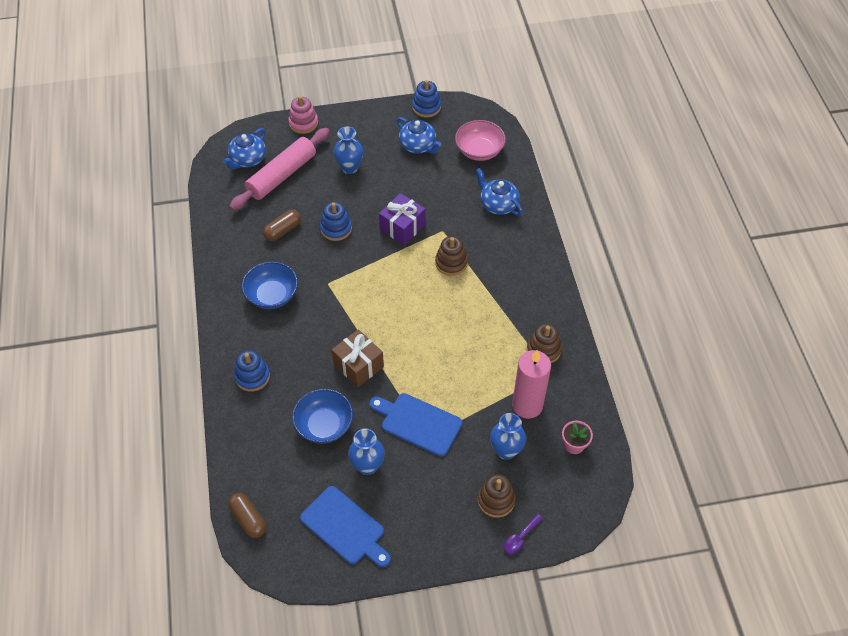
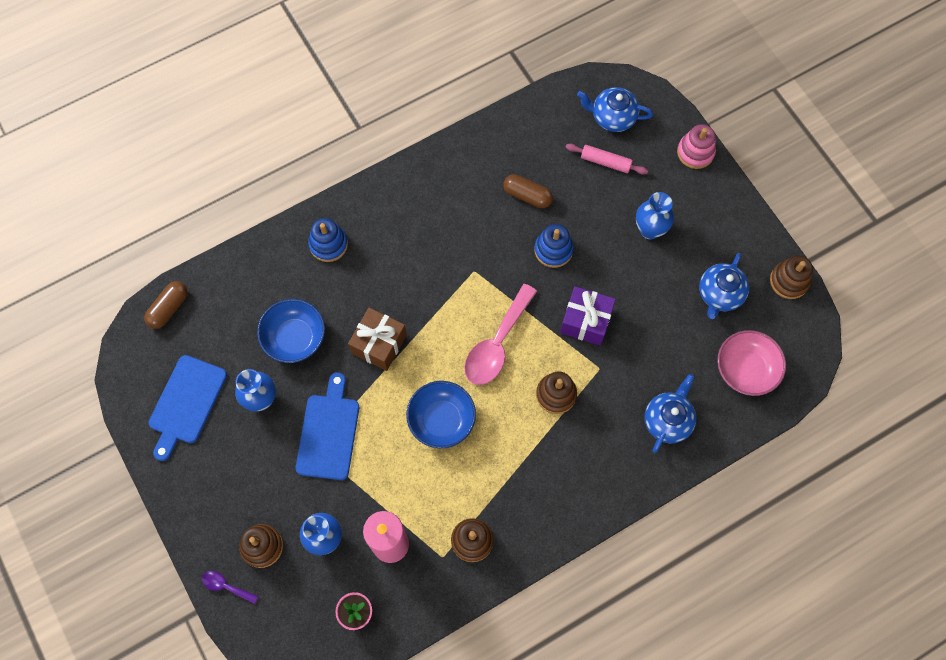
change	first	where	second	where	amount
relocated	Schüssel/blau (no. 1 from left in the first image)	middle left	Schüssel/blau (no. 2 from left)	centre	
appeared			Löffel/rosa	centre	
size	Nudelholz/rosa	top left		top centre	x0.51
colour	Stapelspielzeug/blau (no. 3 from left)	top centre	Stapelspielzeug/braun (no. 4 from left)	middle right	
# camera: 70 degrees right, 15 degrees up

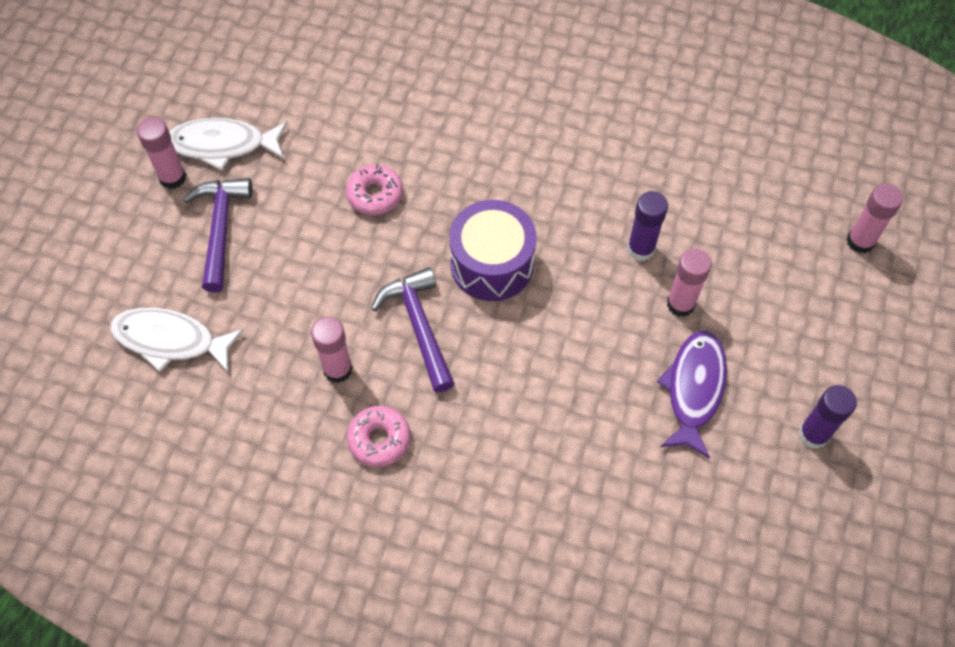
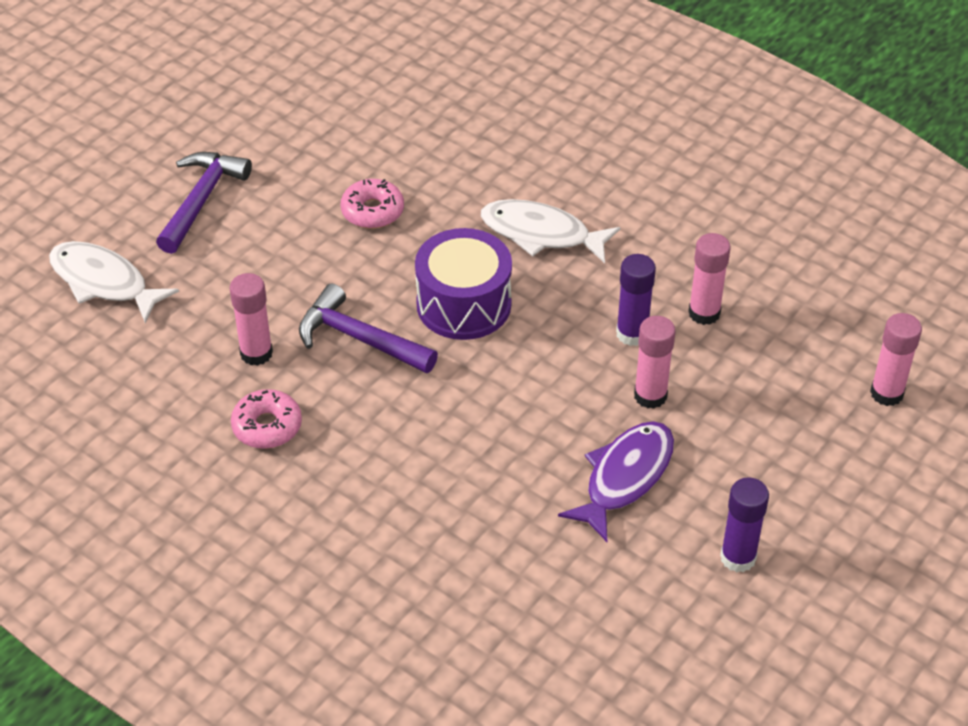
change	first	where	second	where	amount
spun	Hammer/lila (no. 2 from left)	centre		centre	60 degrees counterclockwise
relocated	Fisch/weiß (no. 2 from left)	top left		top centre	
relocated	Klebestift/rosa (no. 1 from left in the first image)	top left	Klebestift/rosa (no. 3 from left)	middle right	
# camera: 20 degrees right, 15 degrees down

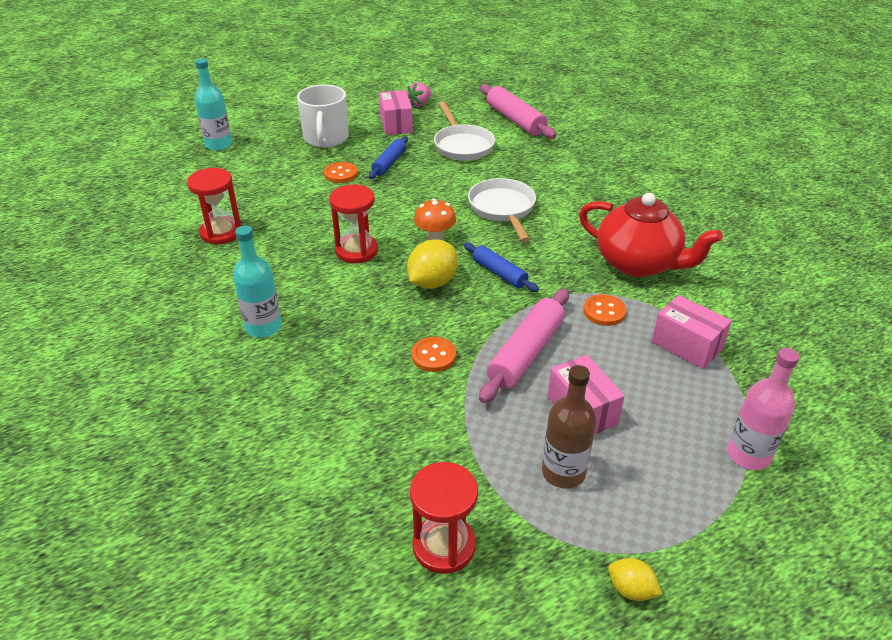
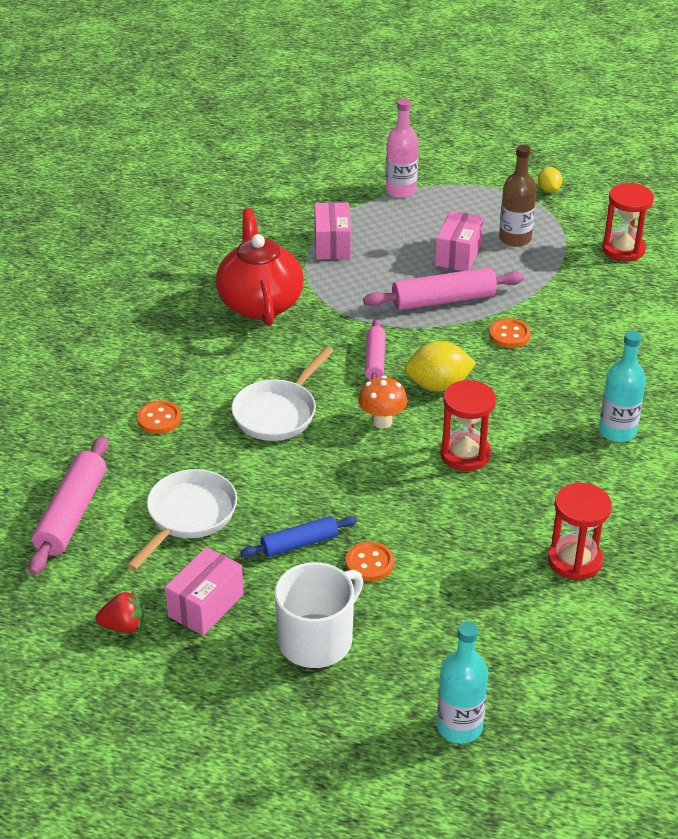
change	first	where	second	where	amount
colour	Erdbeere/rosa	top centre	Erdbeere/rot	bottom left	
relocated	Knopf/orange (no. 3 from left in the first image)	middle right	Knopf/orange (no. 1 from left)	middle left	
colour	Nudelholz/blau (no. 2 from left)	centre	Nudelholz/rosa (no. 2 from left)	centre	
# camera: 135 degrees left, 0 degrees up

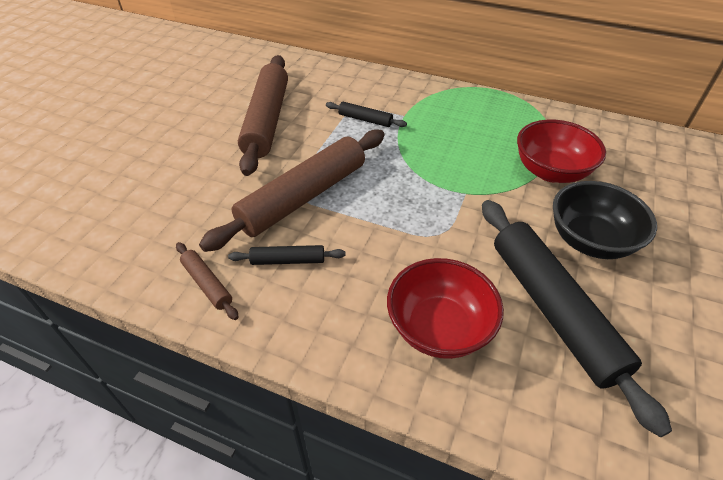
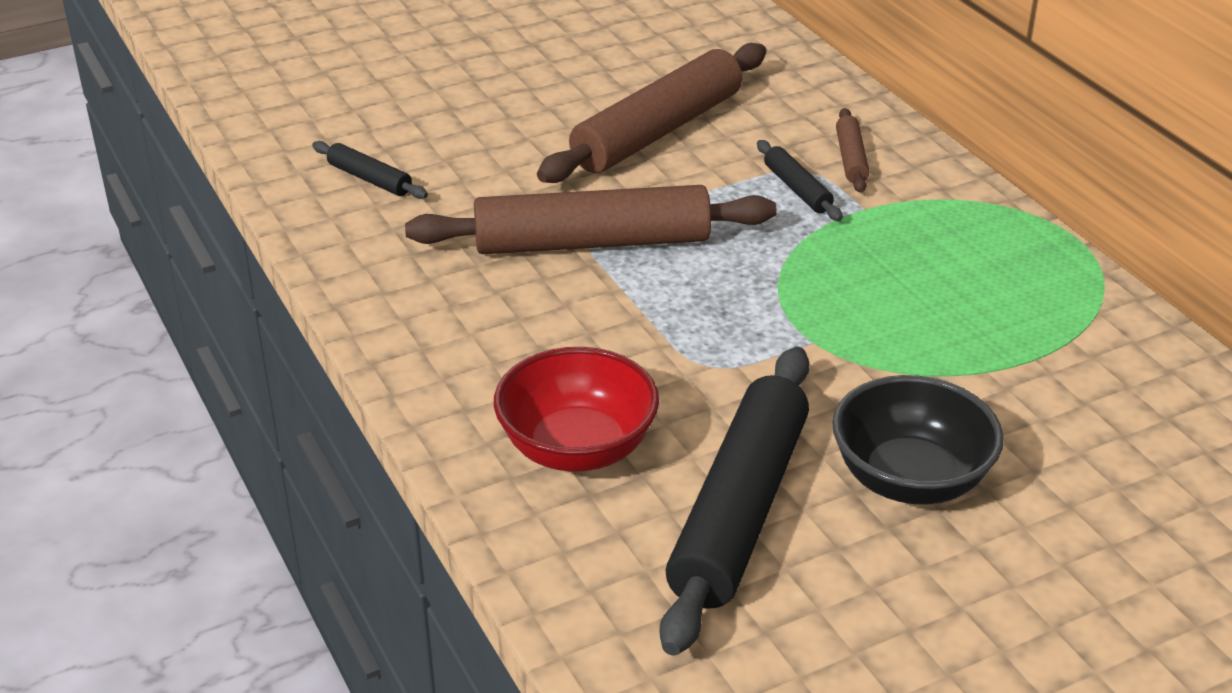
change	first	where	second	where	amount
relocated	Nudelholz/schwarz (no. 1 from left)	centre		top left	
relocated	Nudelholz/braun (no. 1 from left in the first image)	middle left	Nudelholz/braun (no. 3 from left)	top right	
missing	Schüssel/rot (no. 2 from left)	top right			
# camera: 40 degrees right, 10 degrees down

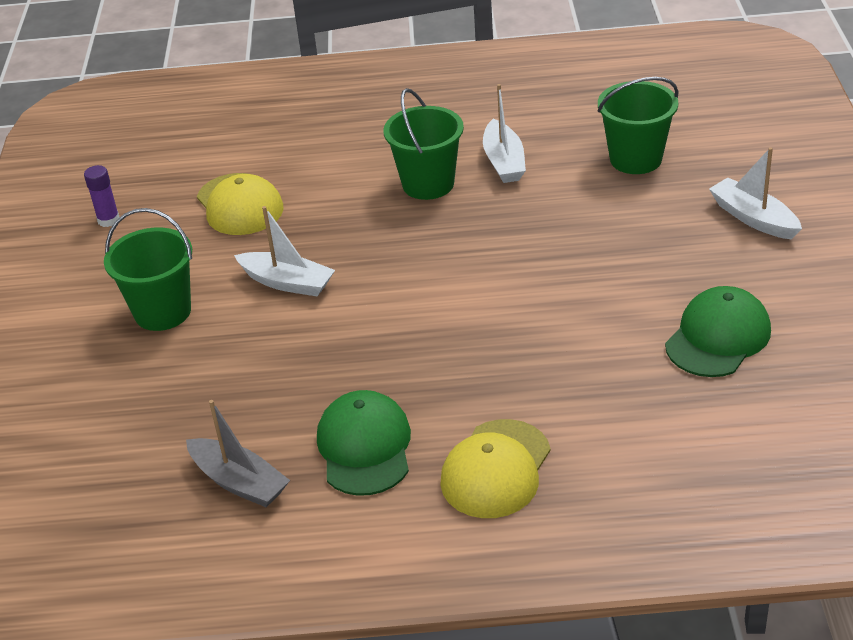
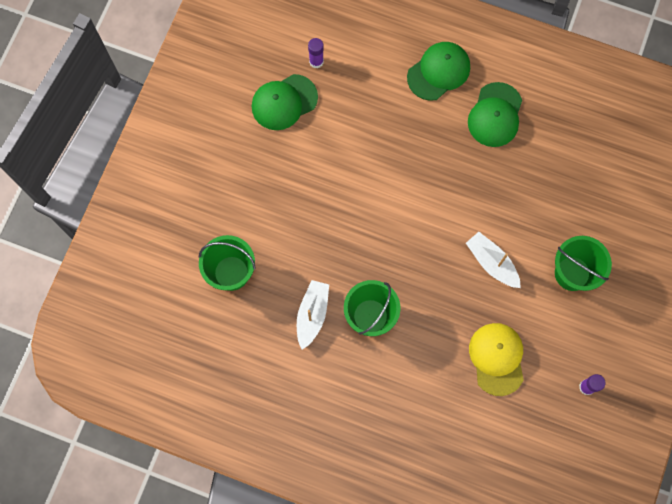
change	first	where	second	where	amount
appeared			Klebestift/lila (no. 1 from left)	top centre	
colour	Kappe/gelb (no. 2 from left)	bottom centre	Kappe/grün (no. 2 from left)	top centre	
missing	Boot/grau	bottom left			
missing	Boot/weiß (no. 3 from left)	top right			
# camera: 160 degrees left, 35 degrees up

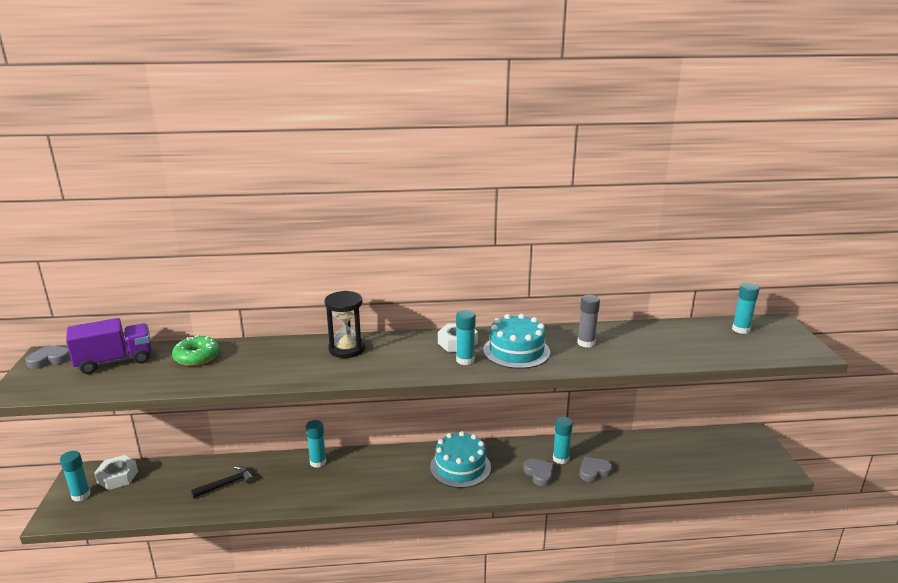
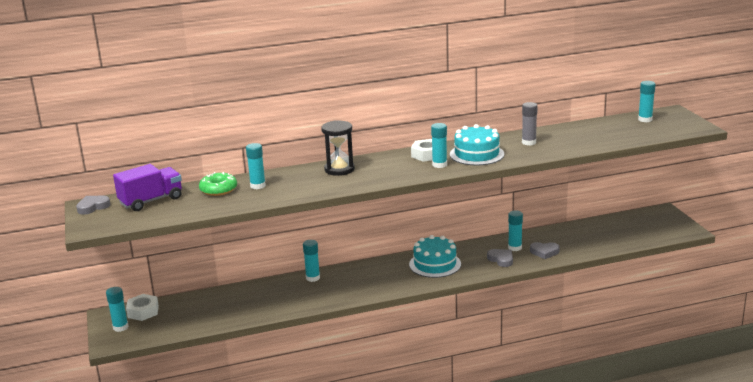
change	first	where	second	where	amount
appeared			Klebestift/türkis (no. 2 from left)	centre	
spun	Herz/grau (no. 3 from left)	bottom centre		middle right	135 degrees counterclockwise
missing	Hammer/schwarz	bottom left			
# camera: 10 degrees left, 0 degrees up

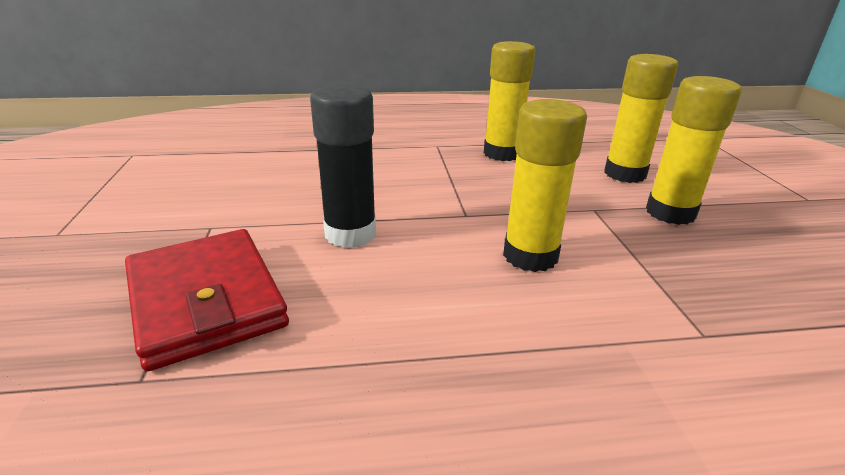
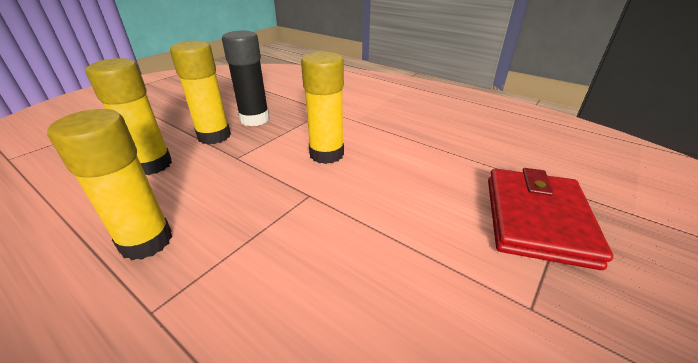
change	first	where	second	where	amount
relocated	Klebestift/schwarz	centre		top centre	
# camera: 135 degrees left, 5 degrees up

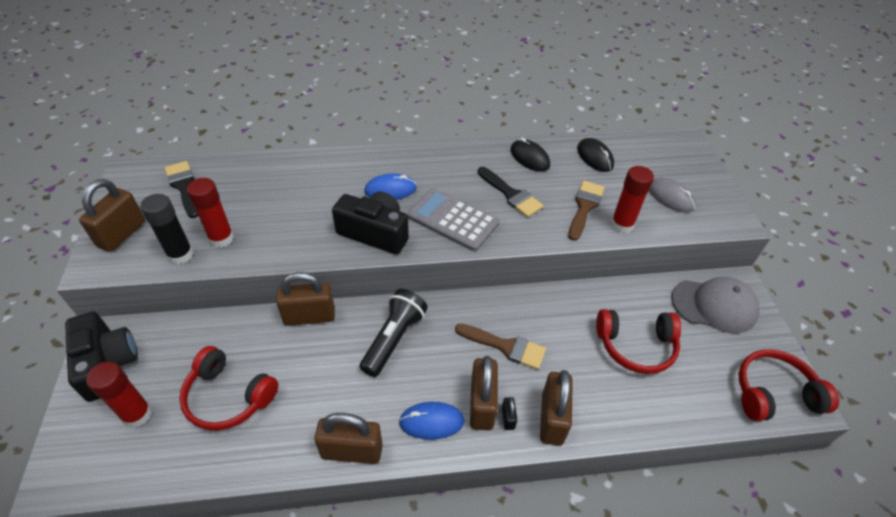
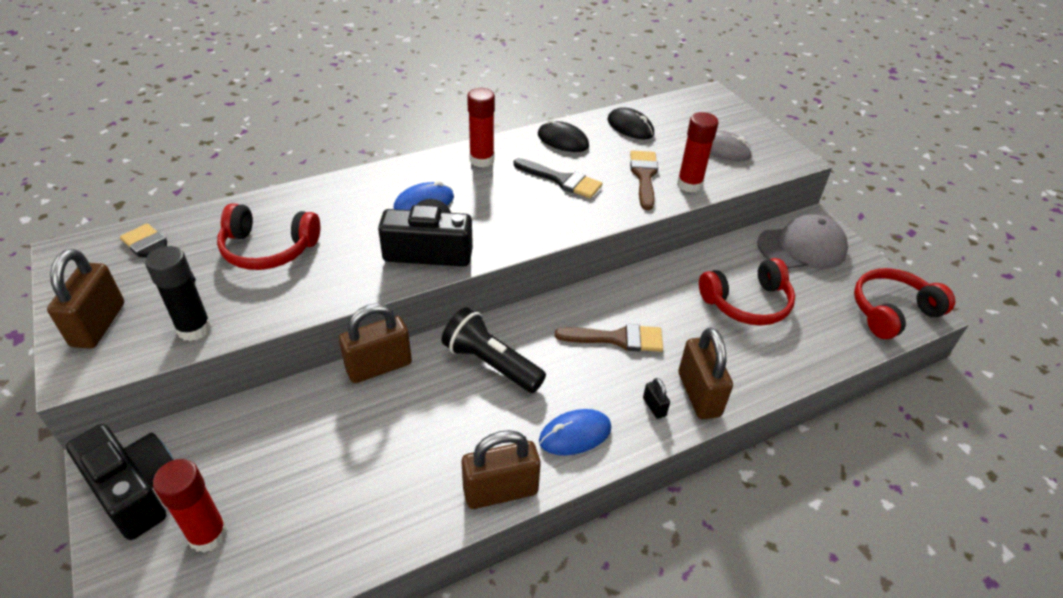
change	first	where	second	where	amount
relocated	Kopfhörer/rot (no. 1 from left)	bottom left		middle left	
spun	Taschenlampe/schwarz	centre		centre	60 degrees counterclockwise
relocated	Klebestift/rot (no. 2 from left)	middle left		top centre	
missing	Taschenrechner/grau	centre			
missing	Vorhängeschloss/braun (no. 4 from left)	bottom centre			
# camera: 20 degrees left, 5 degrees down

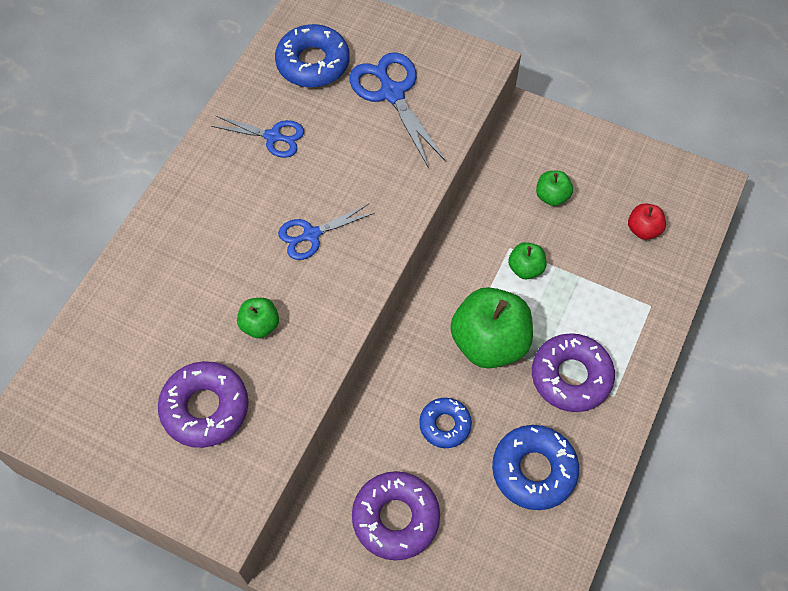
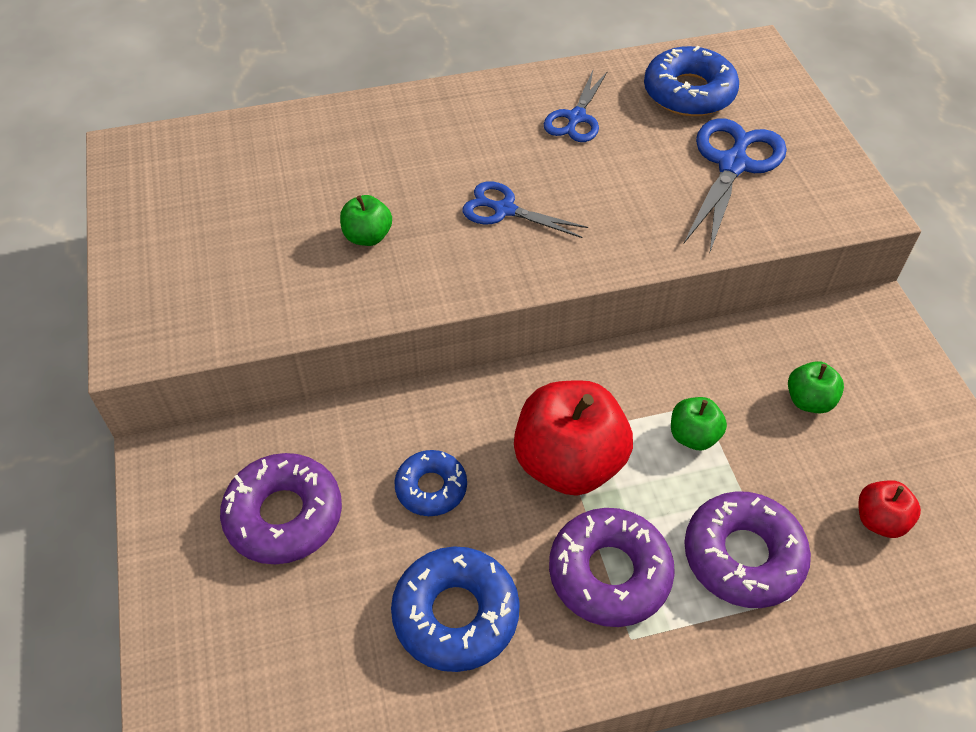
change	first	where	second	where	amount
colour	Apfel/grün (no. 2 from left)	centre	Apfel/rot (no. 1 from left)	centre	
spun	Schere/blau (no. 1 from left in the first image)	top left	Schere/blau (no. 2 from left)	top centre	45 degrees clockwise
relocated	Donut/lila (no. 1 from left in the first image)	bottom left	Donut/lila (no. 3 from left)	bottom right	
# camera: 50 degrees right, 10 degrees down

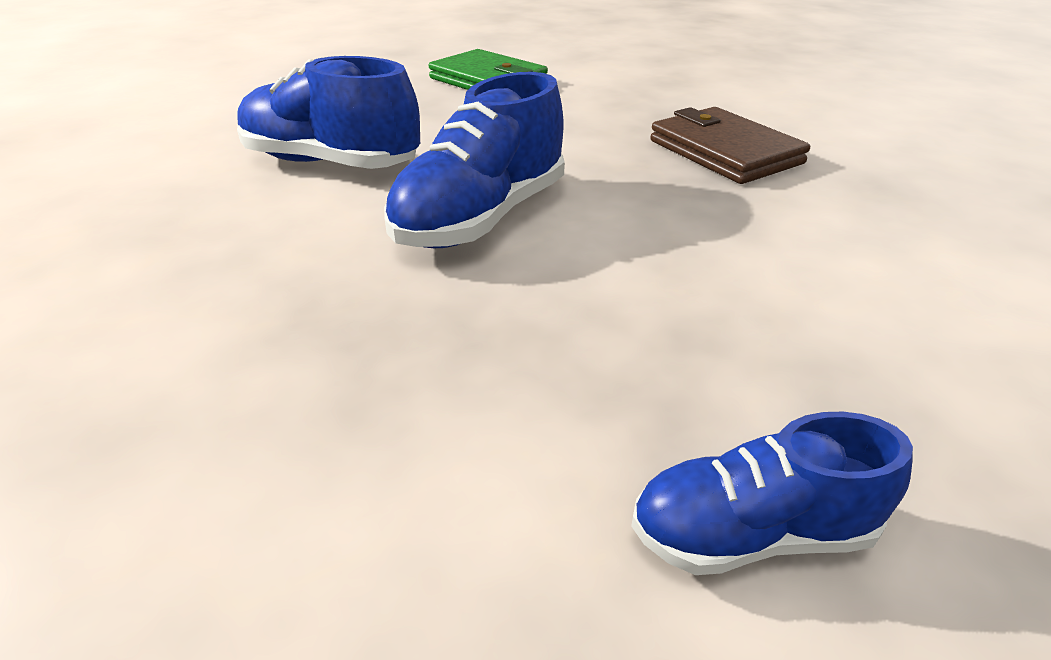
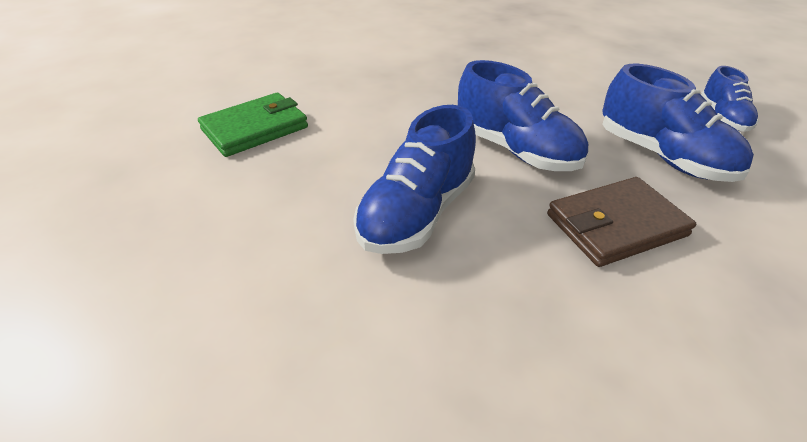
change	first	where	second	where	amount
relocated	Geldbörse/braun	top right		middle right	
appeared			Schuh/blau (no. 3 from left)	top right	
# camera: 80 degrees left, 5 degrees up

